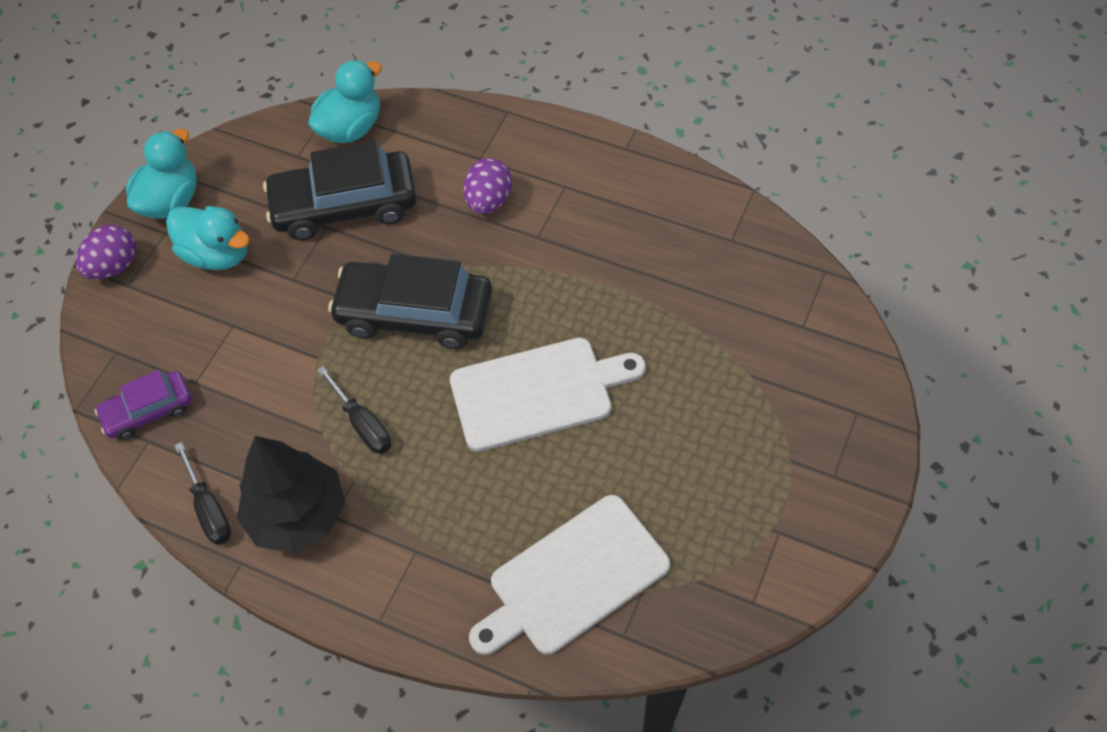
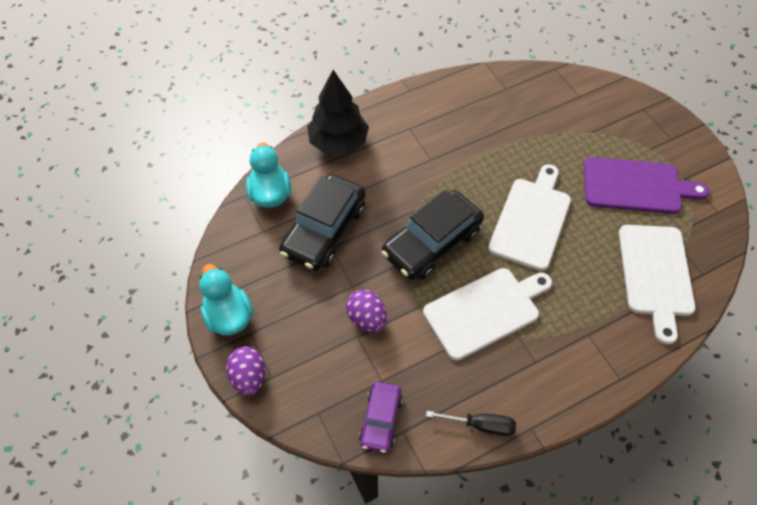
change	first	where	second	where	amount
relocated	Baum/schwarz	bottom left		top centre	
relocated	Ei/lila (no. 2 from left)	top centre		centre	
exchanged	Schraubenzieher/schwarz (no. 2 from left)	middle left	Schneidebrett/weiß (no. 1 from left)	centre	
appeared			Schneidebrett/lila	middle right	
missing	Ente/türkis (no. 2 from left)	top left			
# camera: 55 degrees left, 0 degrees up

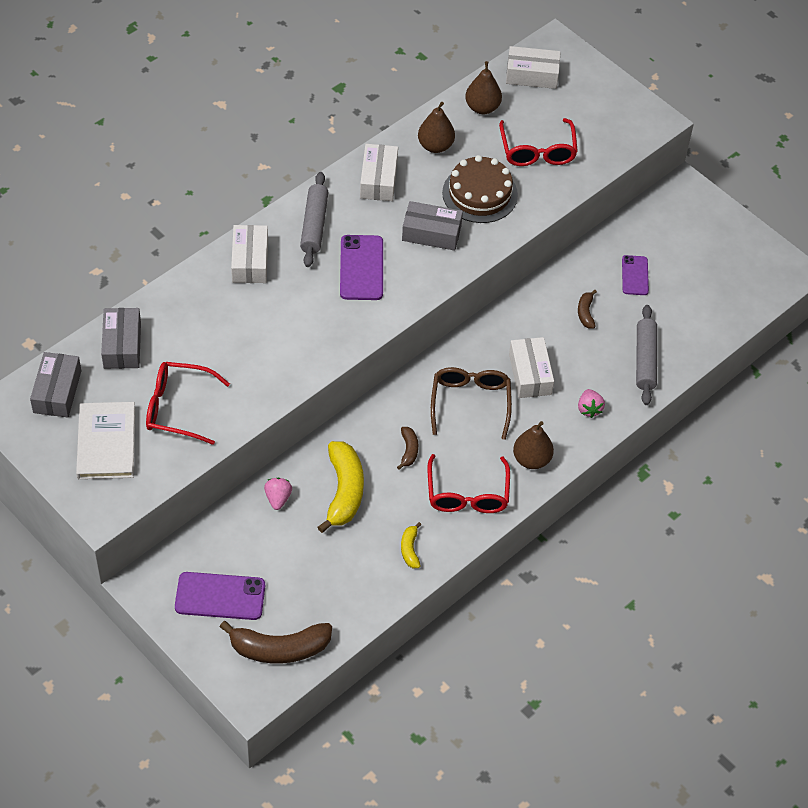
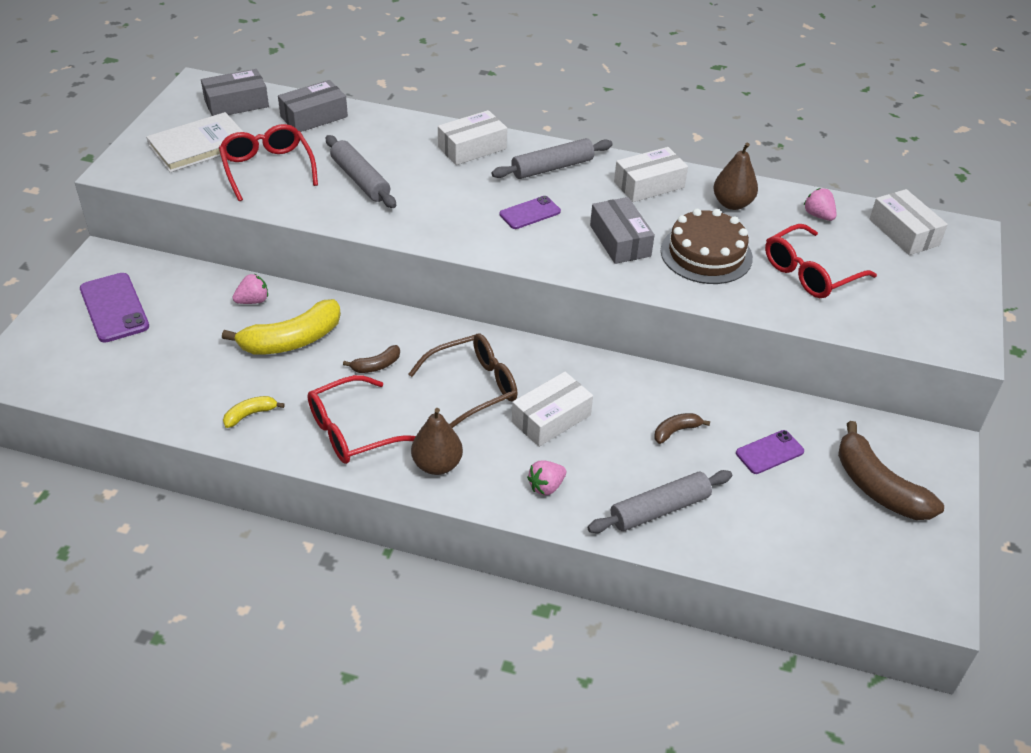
change	first	where	second	where	amount
appeared			Nudelholz/grau (no. 1 from left)	top centre	
size	Handy/lila (no. 2 from left)	top centre		top centre	x0.63
exchanged	Birne/braun (no. 2 from left)	top centre	Erdbeere/rosa (no. 3 from left)	top right	
relocated	Banane/braun (no. 1 from left in the first image)	bottom centre	Banane/braun (no. 3 from left)	middle right	
# camera: 60 degrees right, 10 degrees down

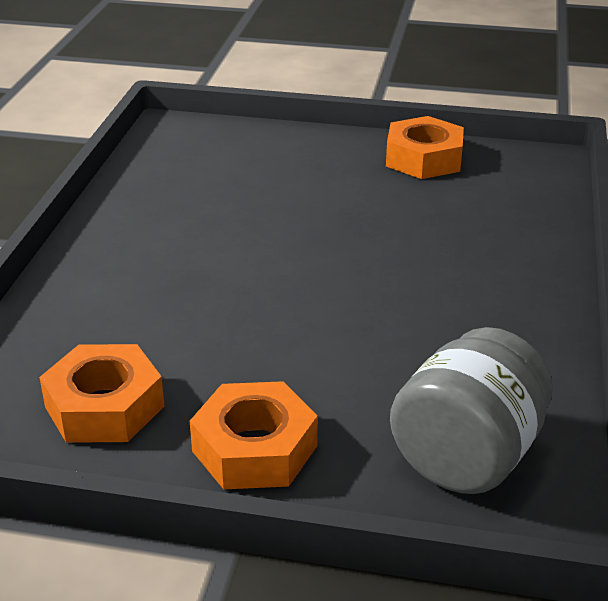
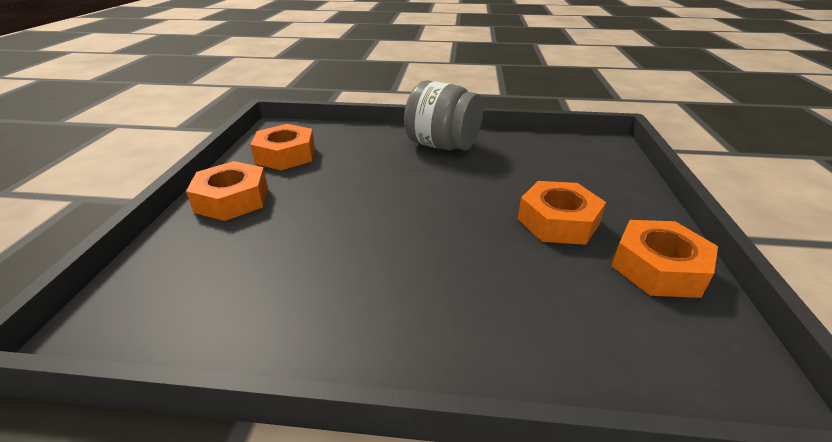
change	first	where	second	where	amount
relocated	Einmachglas/grau	bottom right		top centre	
appeared			Sechskantmutter/orange (no. 3 from left)	middle right	
# camera: 85 degrees right, 0 degrees up

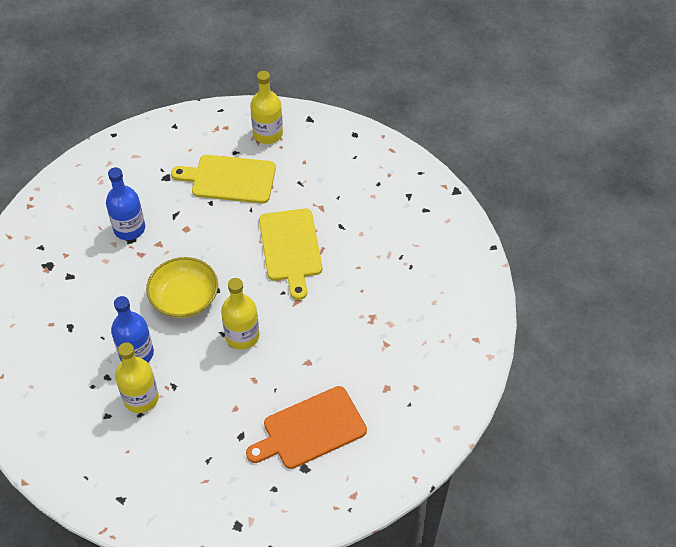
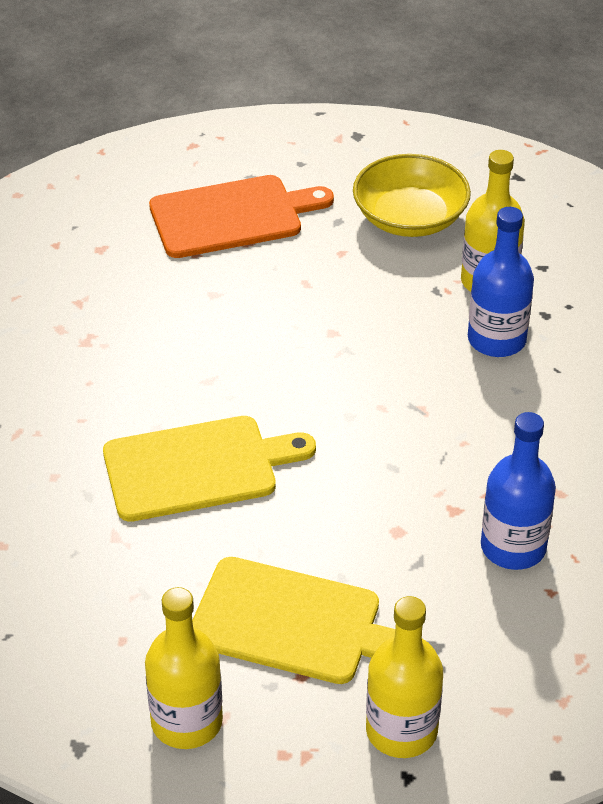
change	first	where	second	where	amount
spun	Schneidebrett/gelb (no. 2 from left in the first image)	centre	Schneidebrett/gelb (no. 1 from left)	centre	75 degrees clockwise
relocated	Schüssel/gelb	middle left		top right	
relocated	Flasche/gelb (no. 2 from left)	centre		bottom right	
# camera: 170 degrees left, 10 degrees down

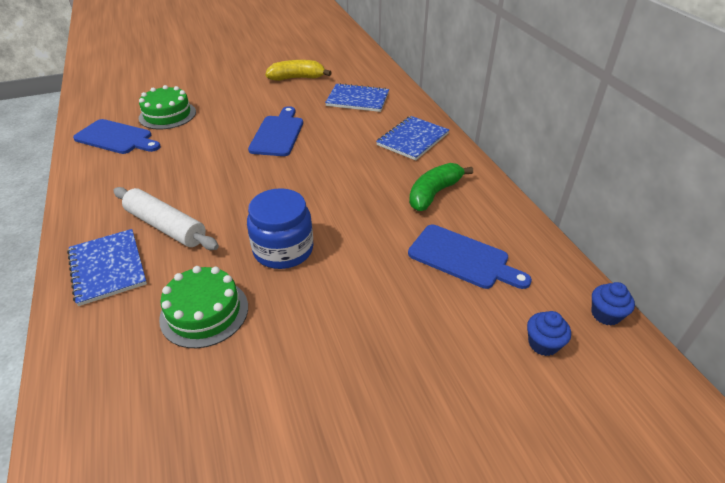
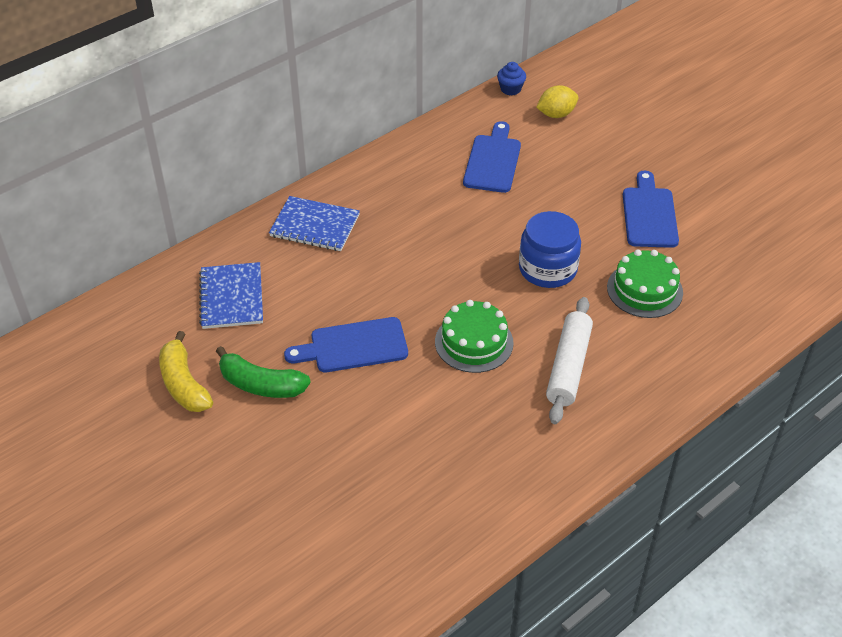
change	first	where	second	where	amount
relocated	Banane/grün	centre		middle left	
relocated	Kuchen/grün (no. 1 from left)	top left		centre	
exchanged	Muffin/blau (no. 1 from left)	bottom right	Zitrone/gelb	top centre	
relocated	Schneidebrett/blau (no. 1 from left in the first image)	top left	Schneidebrett/blau (no. 3 from left)	top right	
missing	Notizbuch/blau (no. 1 from left)	middle left			
# camera: 110 degrees left, 5 degrees up

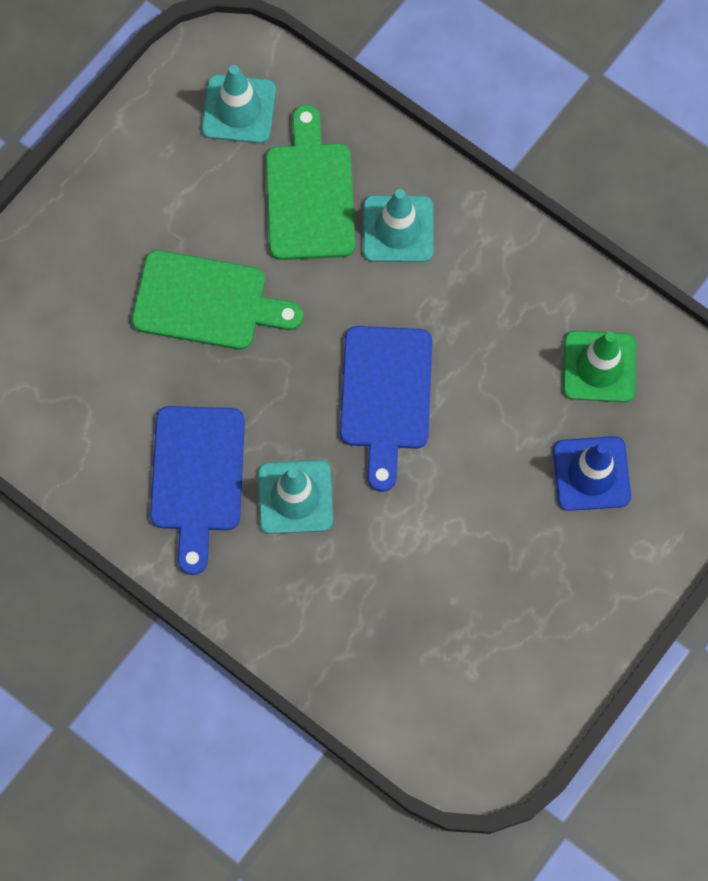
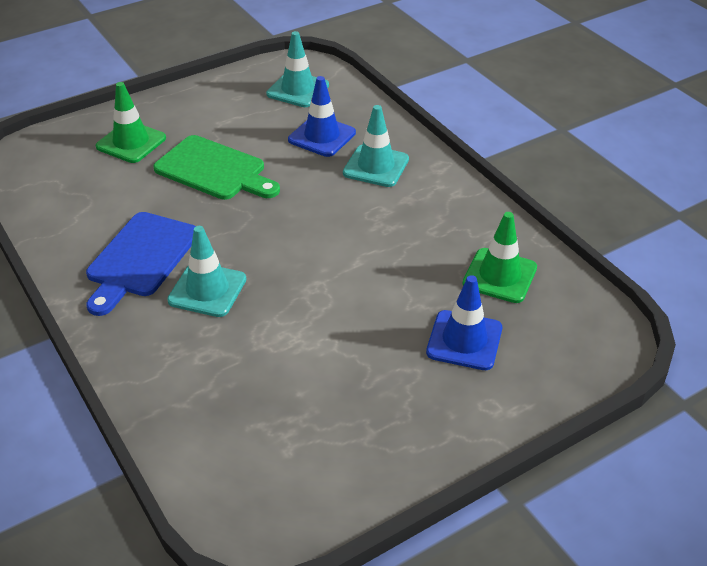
change	first	where	second	where	amount
appeared			Leitkegel/grün (no. 1 from left)	top left	
exchanged	Schneidebrett/grün (no. 2 from left)	top centre	Leitkegel/blau (no. 1 from left)	top centre	
missing	Schneidebrett/blau (no. 2 from left)	centre			
# camera: 20 degrees right, 30 degrees down

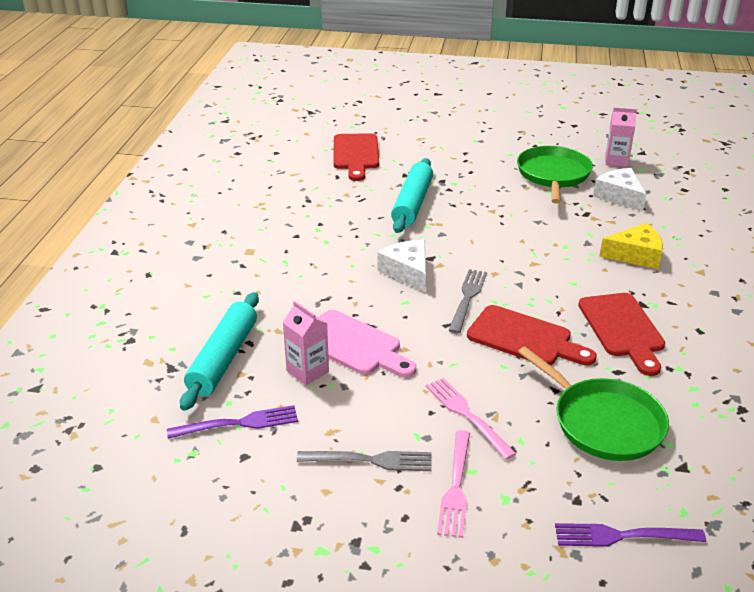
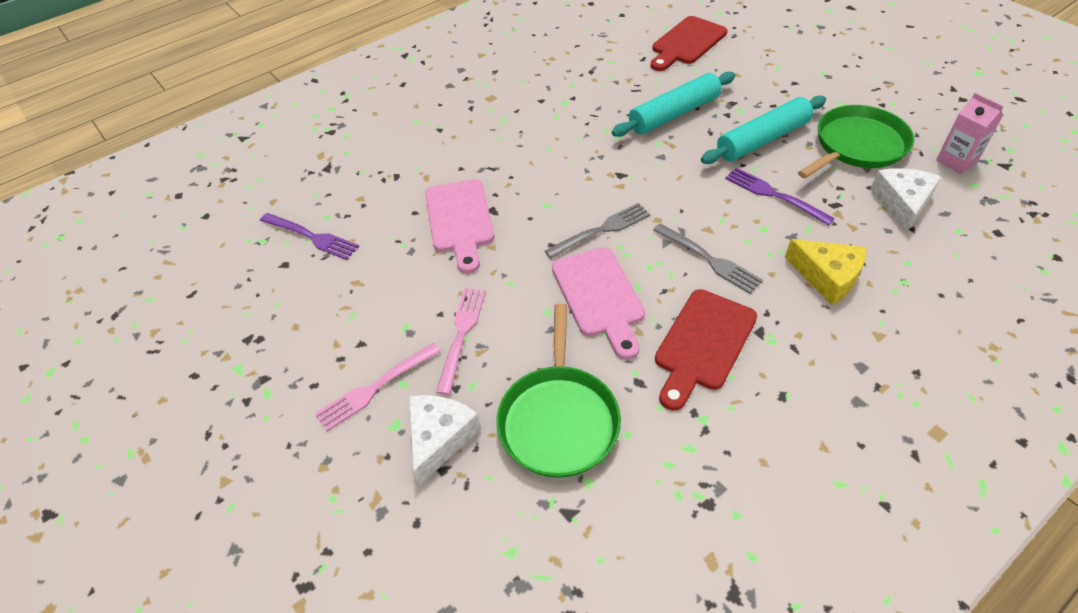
change	first	where	second	where	amount
relocated	Käse/weiß (no. 1 from left)	centre		bottom centre	
colour	Schneidebrett/rot (no. 2 from left)	middle right	Schneidebrett/rosa (no. 2 from left)	centre	
relocated	Gabel/grau (no. 1 from left in the first image)	bottom centre	Gabel/grau (no. 2 from left)	centre	
relocated	Nudelholz/türkis (no. 1 from left in the first image)	middle left	Nudelholz/türkis (no. 2 from left)	top right	
relocated	Gabel/lila (no. 2 from left)	bottom right		top right	
missing	Getränkekarton/rosa (no. 1 from left)	centre			
# camera: 45 degrees right, 15 degrees up

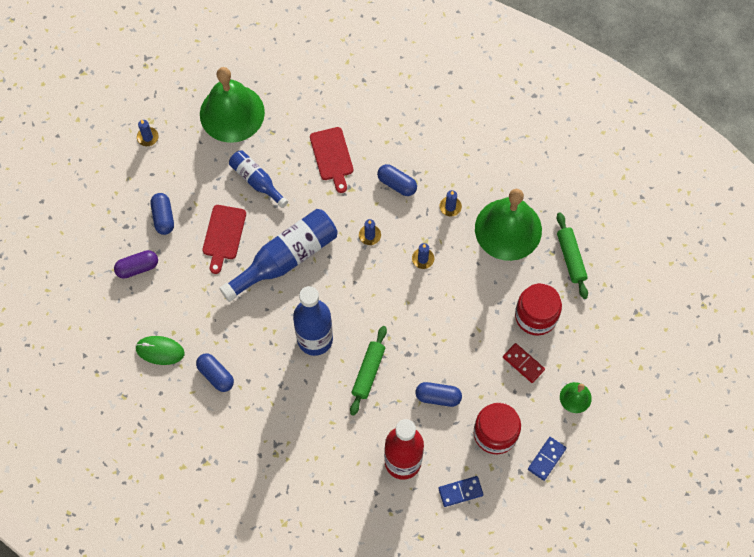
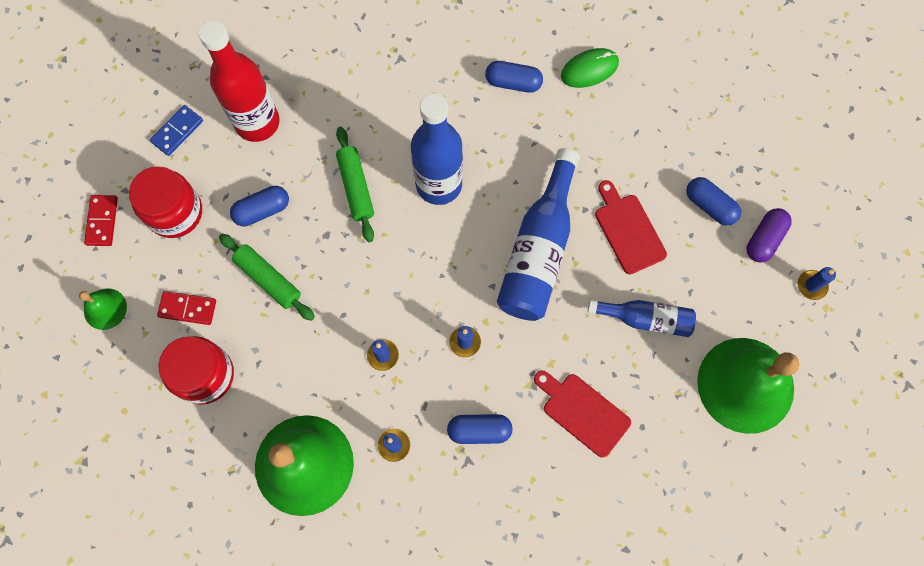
change	first	where	second	where	amount
colour	Dominostein/blau (no. 2 from left)	bottom right	Dominostein/rot (no. 1 from left)	middle left	
relocated	Nudelholz/grün (no. 2 from left in the first image)	middle right	Nudelholz/grün (no. 1 from left)	middle left	
relocated	Kapsel/lila	middle left		middle right	
# camera: 145 degrees right, 5 degrees up

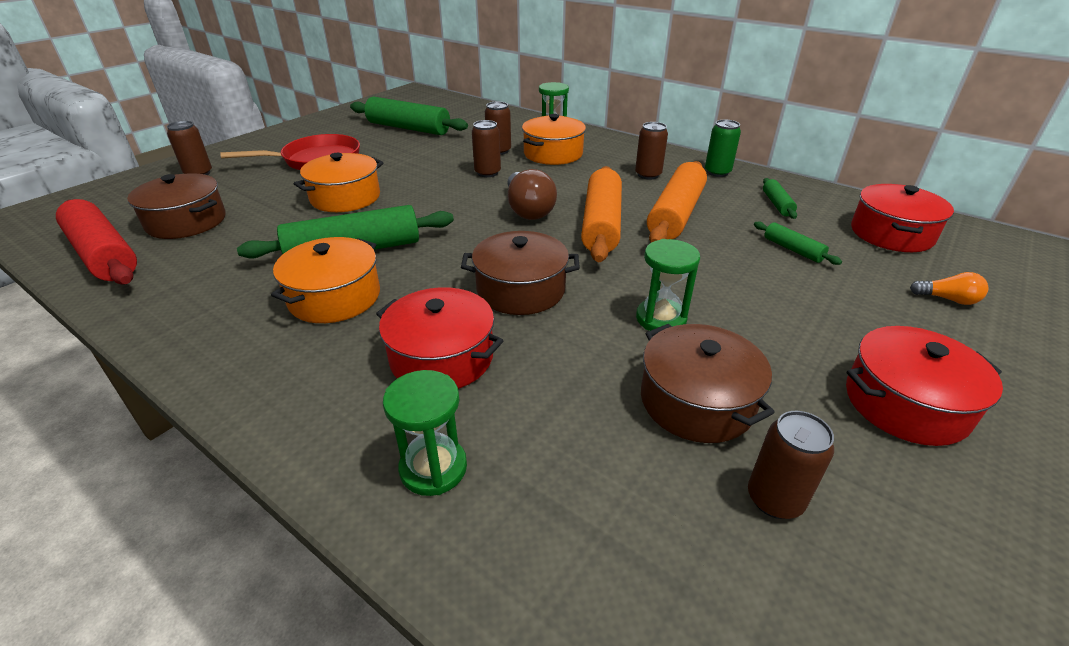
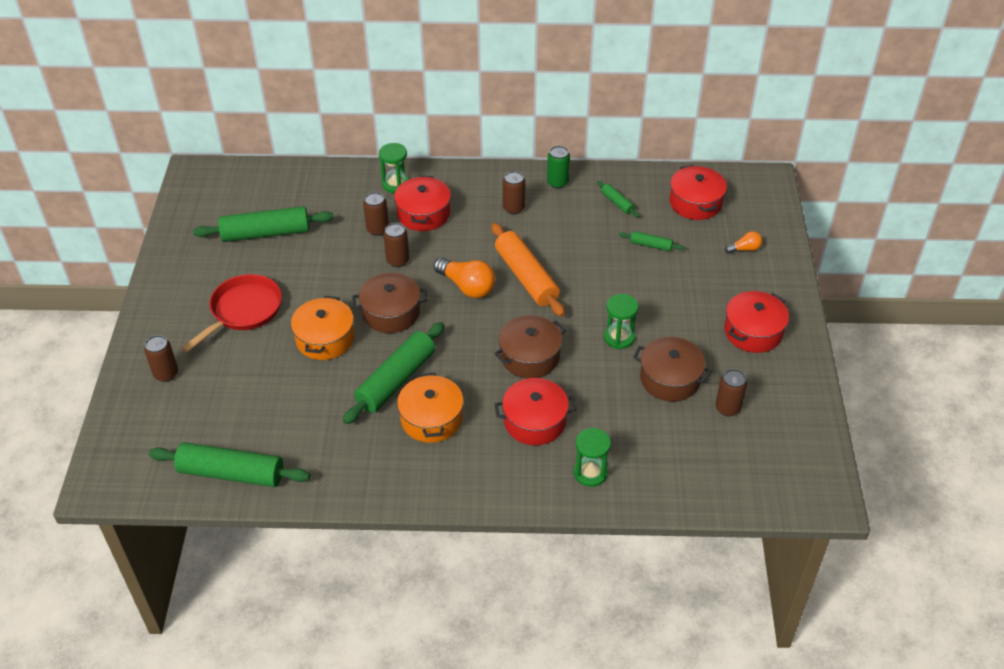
change	first	where	second	where	amount
colour	Nudelholz/rot	middle left	Nudelholz/grün (no. 1 from left)	bottom left	
relocated	Kochtopf/braun (no. 1 from left)	top left		centre	
colour	Kochtopf/orange (no. 3 from left)	top centre	Kochtopf/rot (no. 1 from left)	top centre	
colour	Glühbirne/braun	top centre	Glühbirne/orange (no. 1 from left)	centre	
missing	Nudelholz/orange (no. 2 from left)	top centre			
# camera: 35 degrees left, 10 degrees up

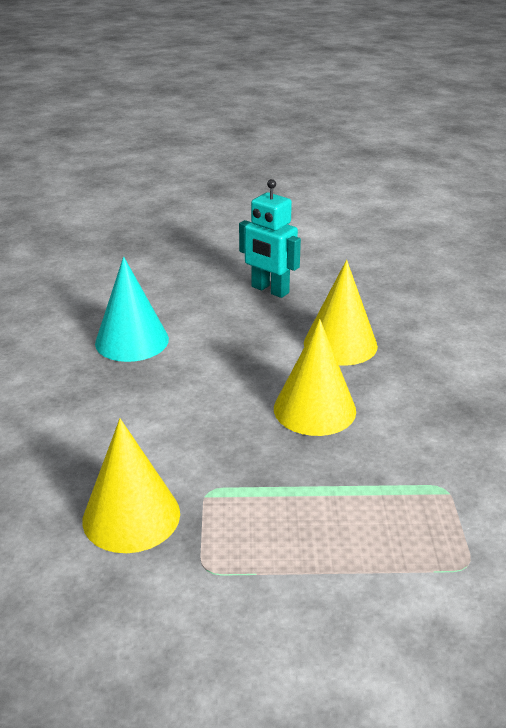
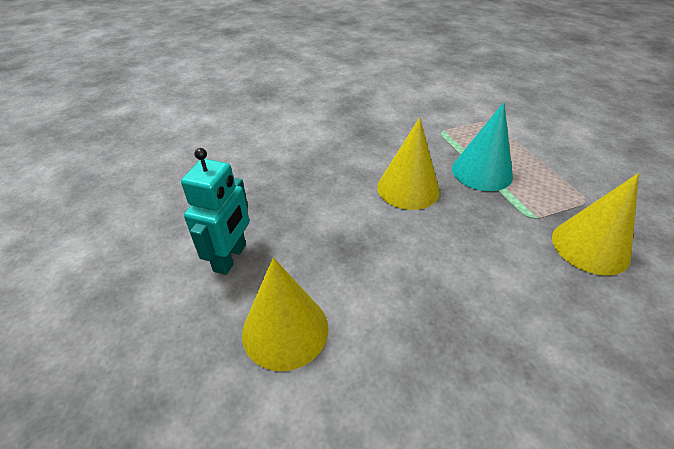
change	first	where	second	where	amount
relocated	Kegel/gelb (no. 3 from left in the first image)	middle right	Kegel/gelb (no. 1 from left)	bottom centre	
relocated	Kegel/türkis	middle left		top right	
# camera: 110 degrees left, 10 degrees up

